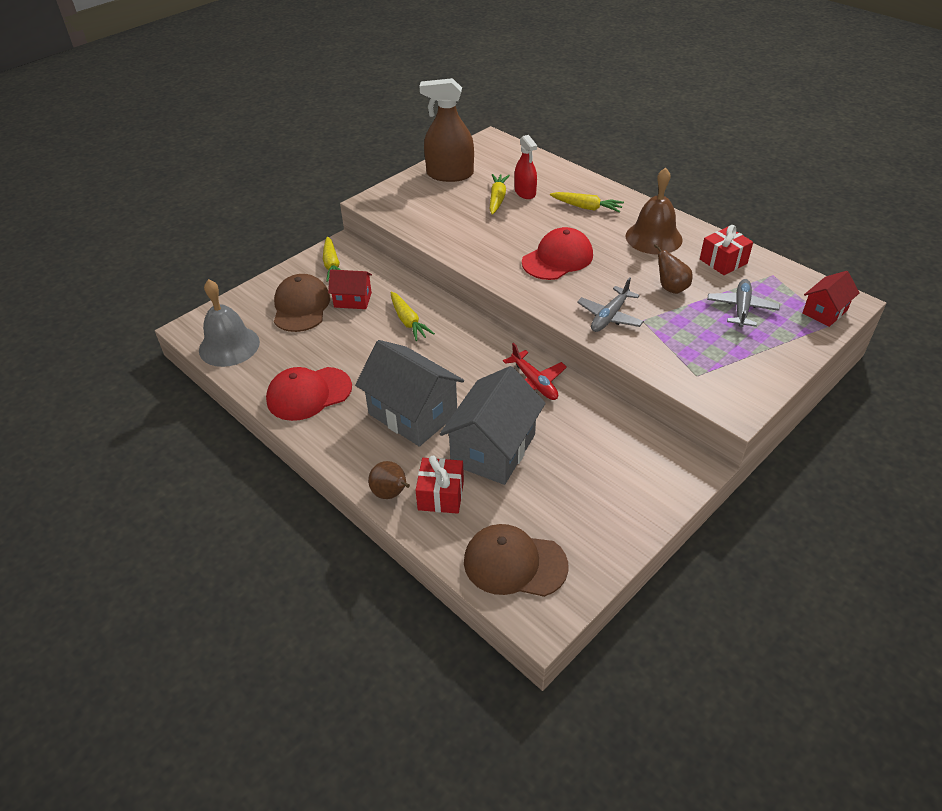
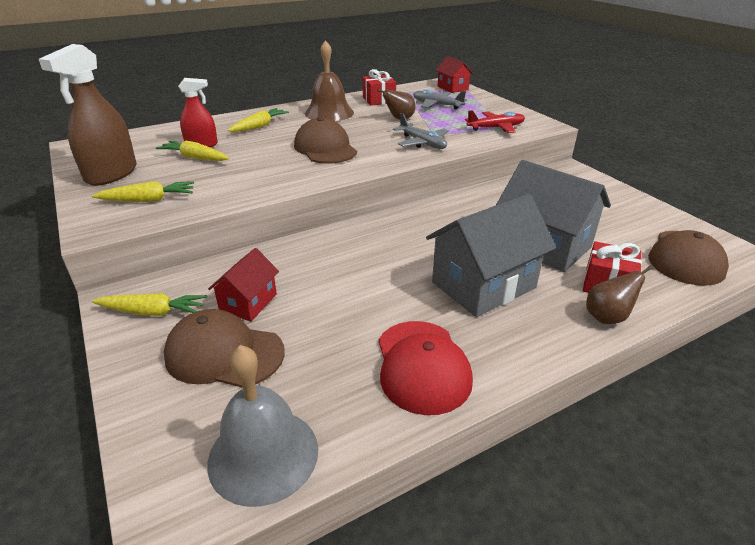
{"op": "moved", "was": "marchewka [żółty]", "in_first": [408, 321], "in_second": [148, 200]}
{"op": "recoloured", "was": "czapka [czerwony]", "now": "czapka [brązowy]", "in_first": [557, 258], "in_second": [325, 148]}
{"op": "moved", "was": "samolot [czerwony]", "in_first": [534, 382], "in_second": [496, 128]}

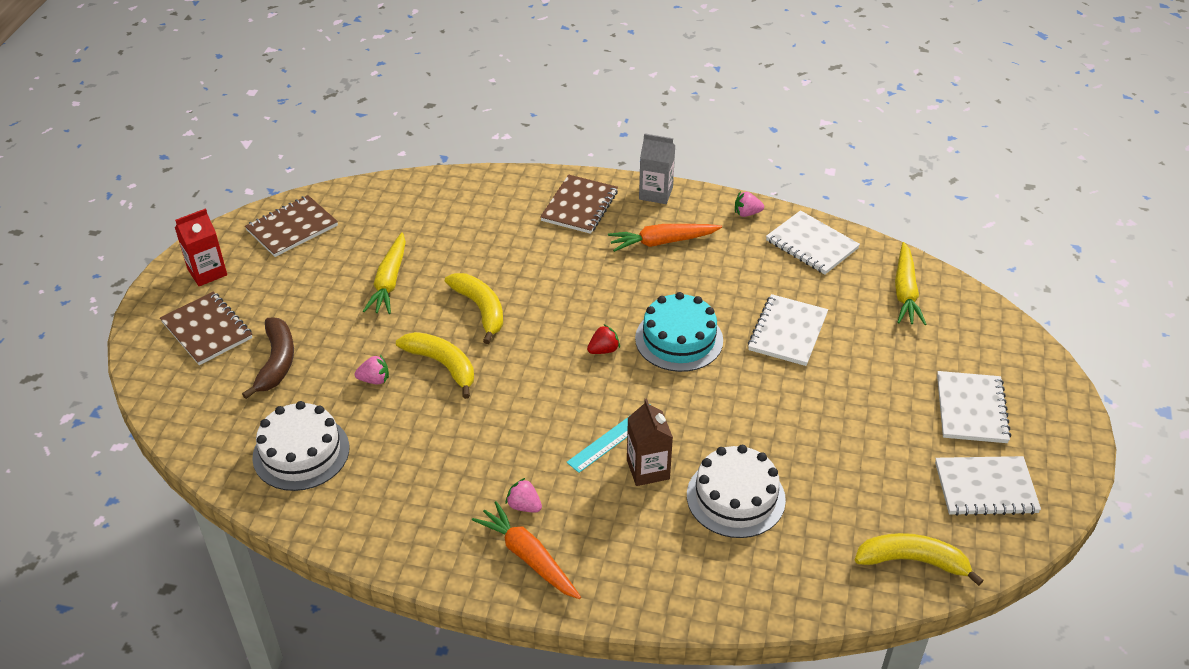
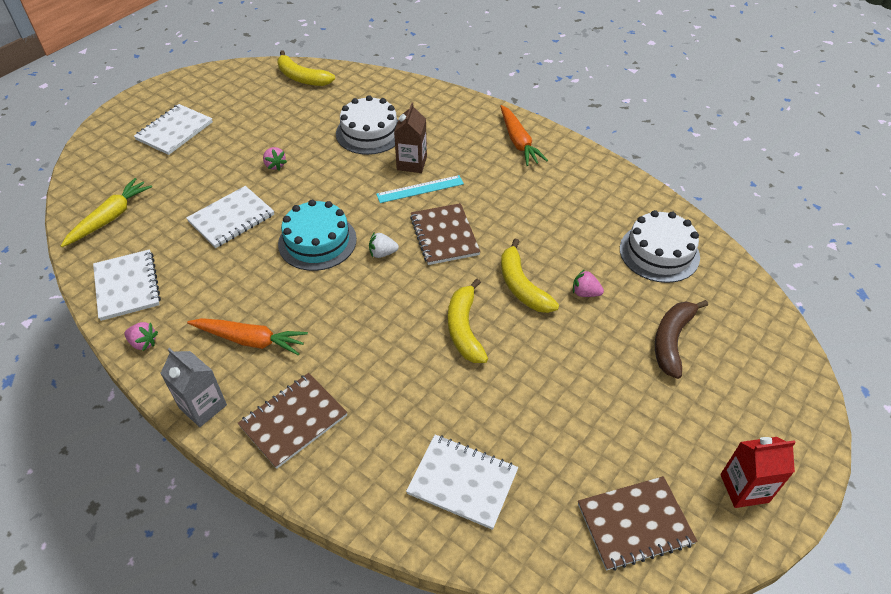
{"op": "moved", "was": "truskawka [różowy]", "in_first": [524, 506], "in_second": [275, 165]}
{"op": "recoloured", "was": "truskawka [czerwony]", "now": "truskawka [biały]", "in_first": [603, 350], "in_second": [382, 253]}
{"op": "moved", "was": "zeszyt [biały]", "in_first": [985, 488], "in_second": [462, 482]}
{"op": "moved", "was": "zeszyt [brązowy]", "in_first": [207, 330], "in_second": [444, 235]}
{"op": "removed", "was": "marchewka [żółty]", "in_first": [389, 281]}

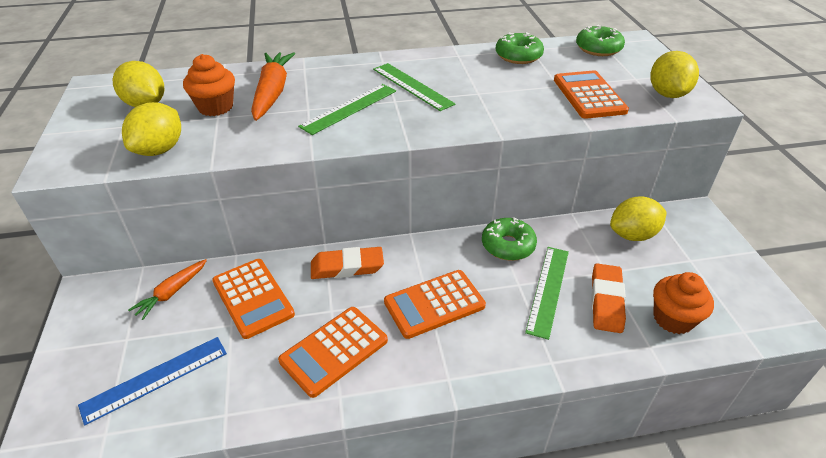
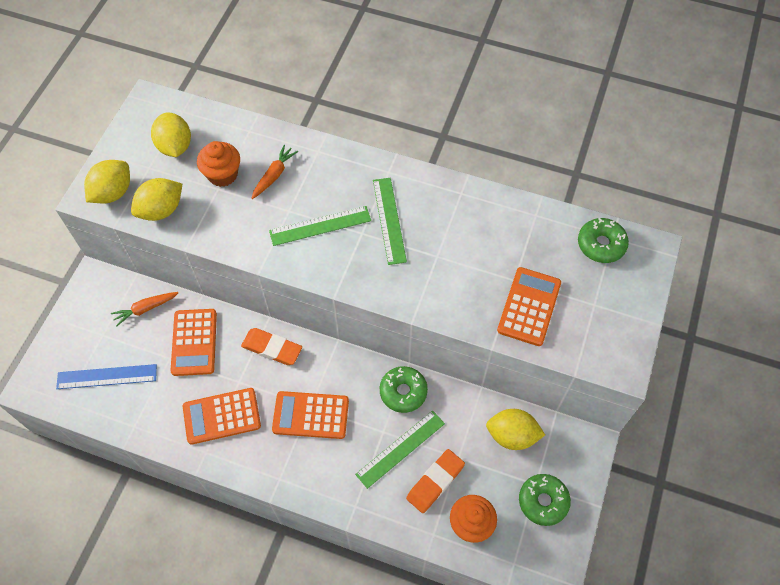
{"op": "moved", "was": "cytryna [żółty]", "in_first": [667, 94], "in_second": [113, 193]}
{"op": "resized", "was": "marchewka [pomarańczowy]", "in_first": [272, 93], "in_second": [274, 175], "ratio": 0.59}
{"op": "moved", "was": "donut [zielony]", "in_first": [518, 56], "in_second": [543, 501]}

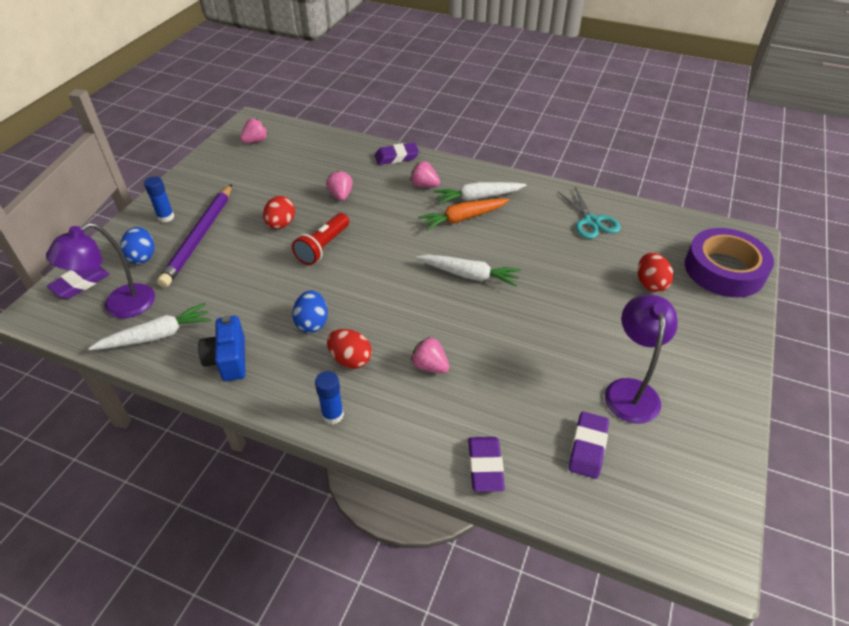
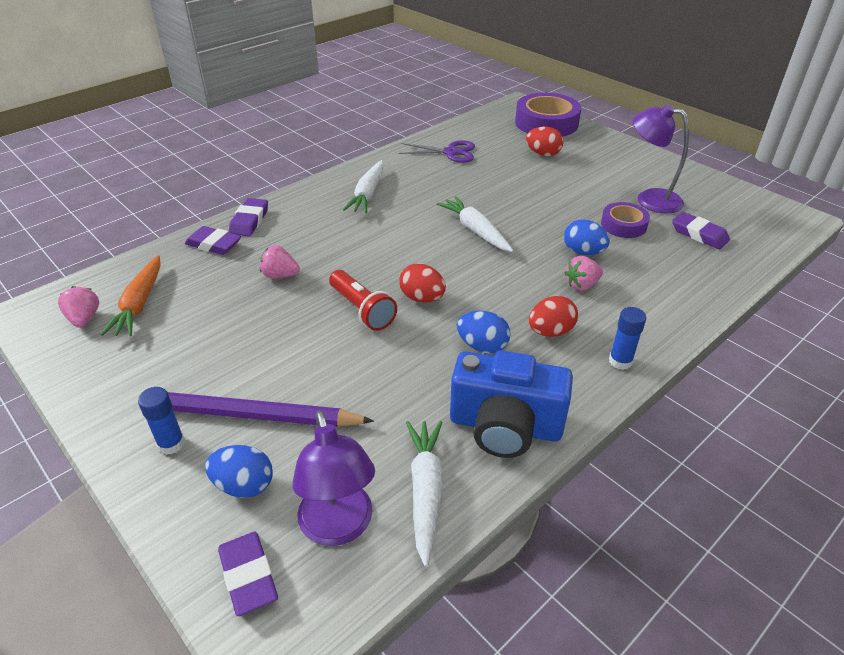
{"op": "moved", "was": "marchewka [pomarańczowy]", "in_first": [463, 218], "in_second": [139, 304]}
{"op": "turned", "was": "ołówek [fioletowy]", "in_first": [199, 237], "in_second": [251, 415], "clockwise": 150}
{"op": "moved", "was": "gumka do mazania [fioletowy]", "in_first": [485, 466], "in_second": [213, 244]}
{"op": "recoloured", "was": "nożyczki [turkusowy]", "now": "nożyczki [fioletowy]", "in_first": [591, 221], "in_second": [451, 152]}
{"op": "moved", "was": "jajko [czerwony]", "in_first": [281, 224], "in_second": [422, 298]}
{"op": "turned", "was": "marchewka [biały]", "in_first": [469, 275], "in_second": [475, 230], "clockwise": -75}
{"op": "resized", "was": "aparat fotograficzny [niebieski]", "in_first": [228, 360], "in_second": [505, 426], "ratio": 1.54}
{"op": "added", "now": "jajko [niebieski]", "in_second": [583, 252]}
{"op": "added", "now": "taśma klejąca [fioletowy]", "in_second": [623, 225]}
{"op": "removed", "was": "truskawka [różowy]", "in_first": [424, 185]}

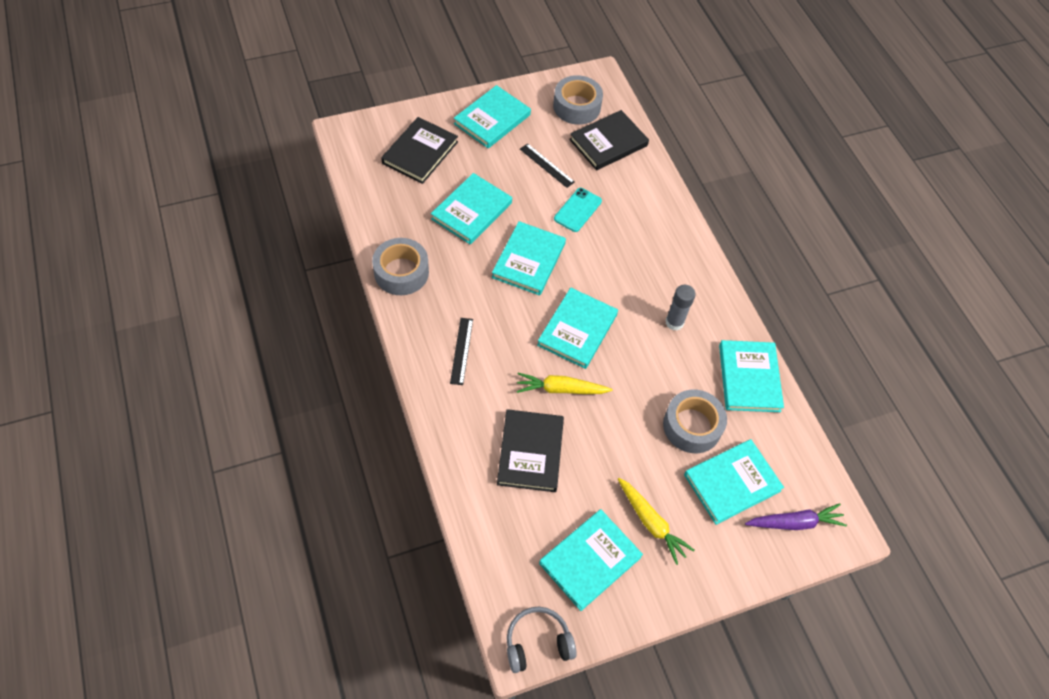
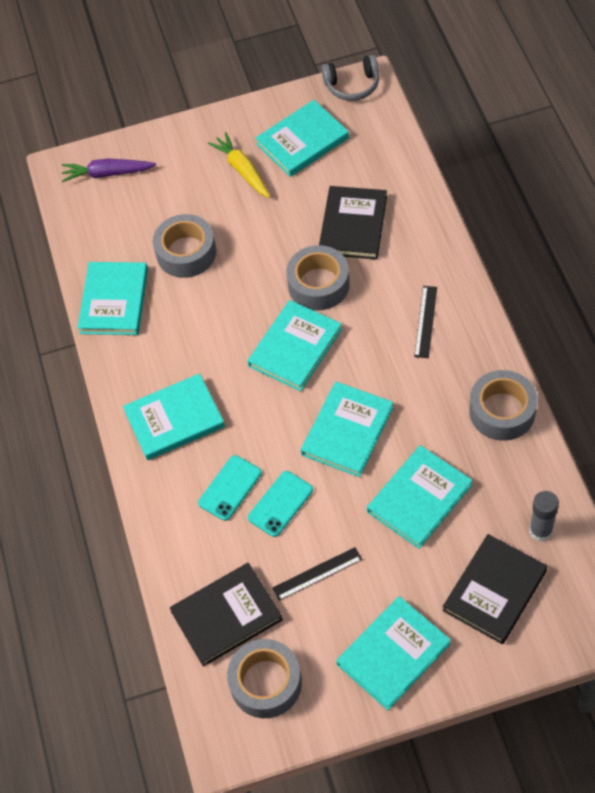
{"op": "moved", "was": "książka [turkusowy]", "in_first": [732, 483], "in_second": [174, 419]}
{"op": "added", "now": "telefon [turkusowy]", "in_second": [230, 488]}
{"op": "turned", "was": "linijka [czarny]", "in_first": [546, 165], "in_second": [317, 573], "clockwise": -75}
{"op": "replaced", "was": "marchewka [żółty]", "now": "taśma klejąca [szary]", "in_first": [560, 389], "in_second": [318, 284]}
{"op": "moved", "was": "klej w sztyfcie [szary]", "in_first": [674, 322], "in_second": [540, 531]}

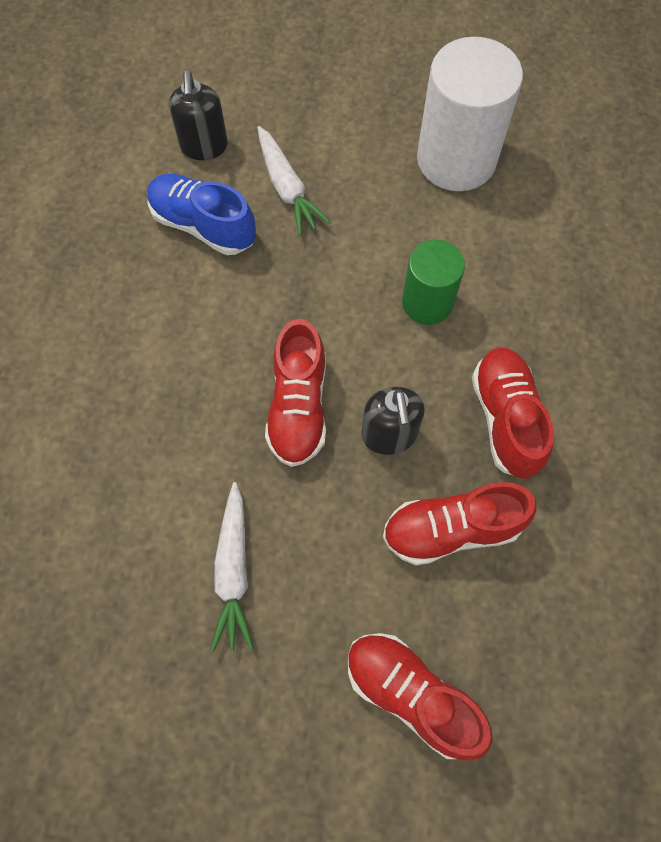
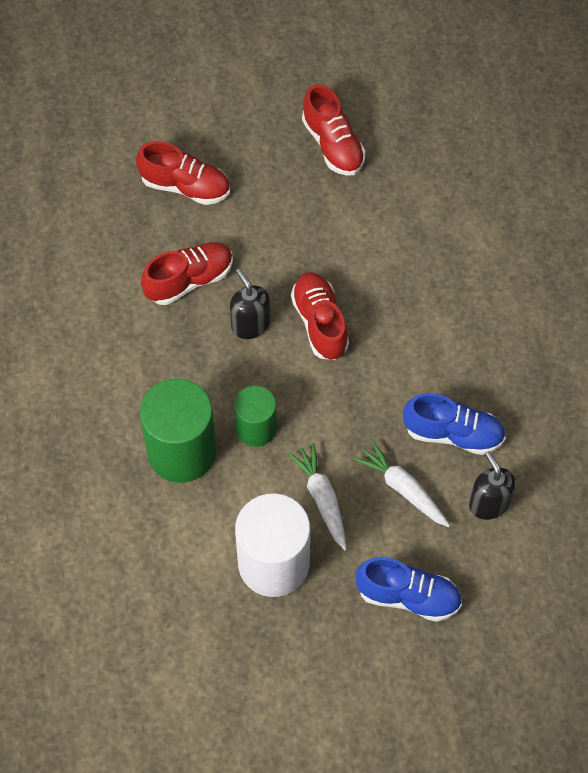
{"op": "added", "now": "walec [zielony]", "in_second": [182, 451]}
{"op": "moved", "was": "marchewka [biały]", "in_first": [233, 571], "in_second": [322, 498]}
{"op": "moved", "was": "but [czerwony]", "in_first": [505, 418], "in_second": [333, 144]}
{"op": "added", "now": "but [niebieski]", "in_second": [408, 596]}

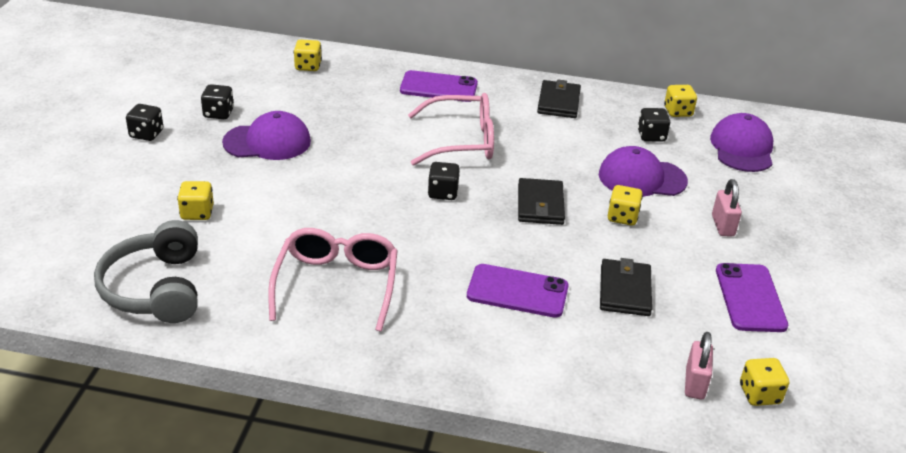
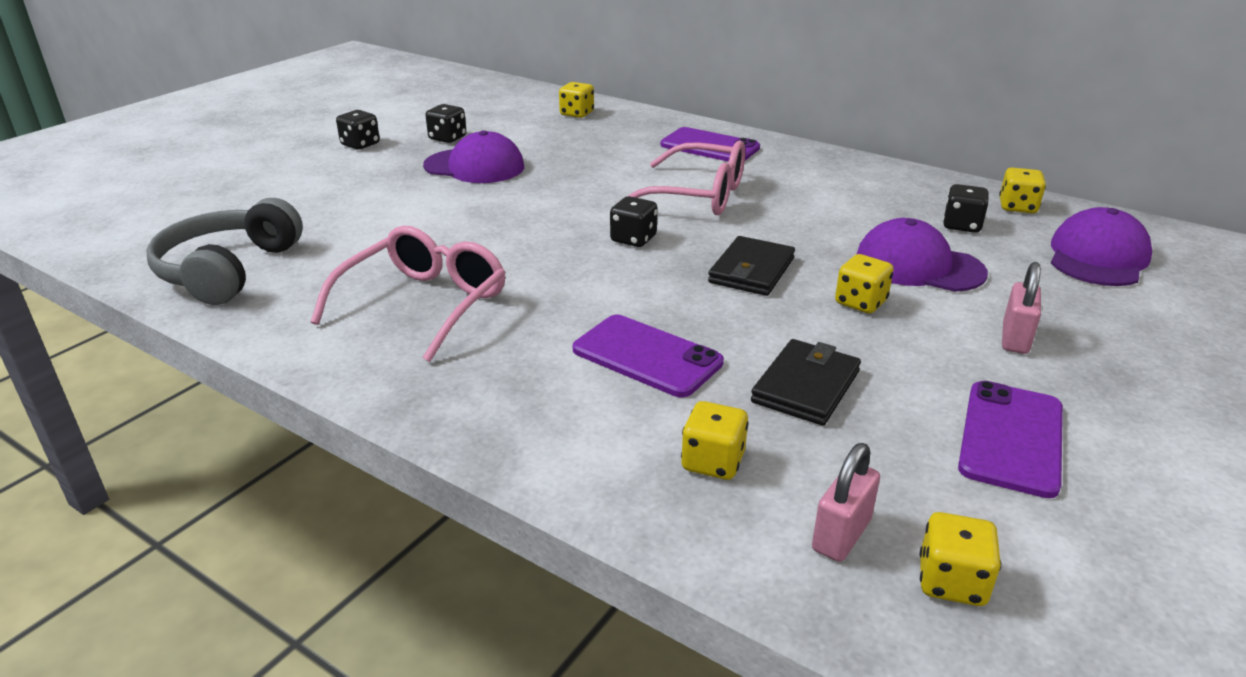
{"op": "moved", "was": "kostka do gry [żółty]", "in_first": [197, 213], "in_second": [713, 462]}
{"op": "removed", "was": "portfel [czarny]", "in_first": [558, 102]}

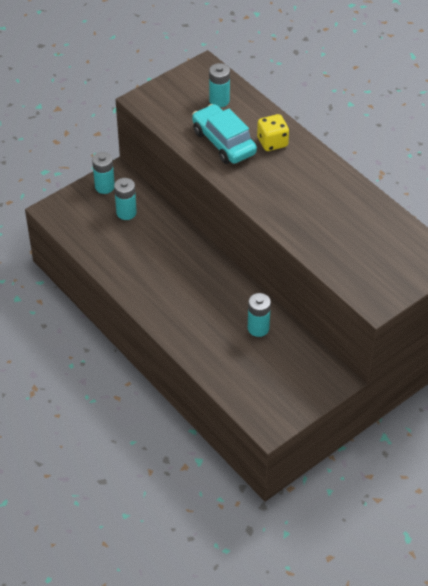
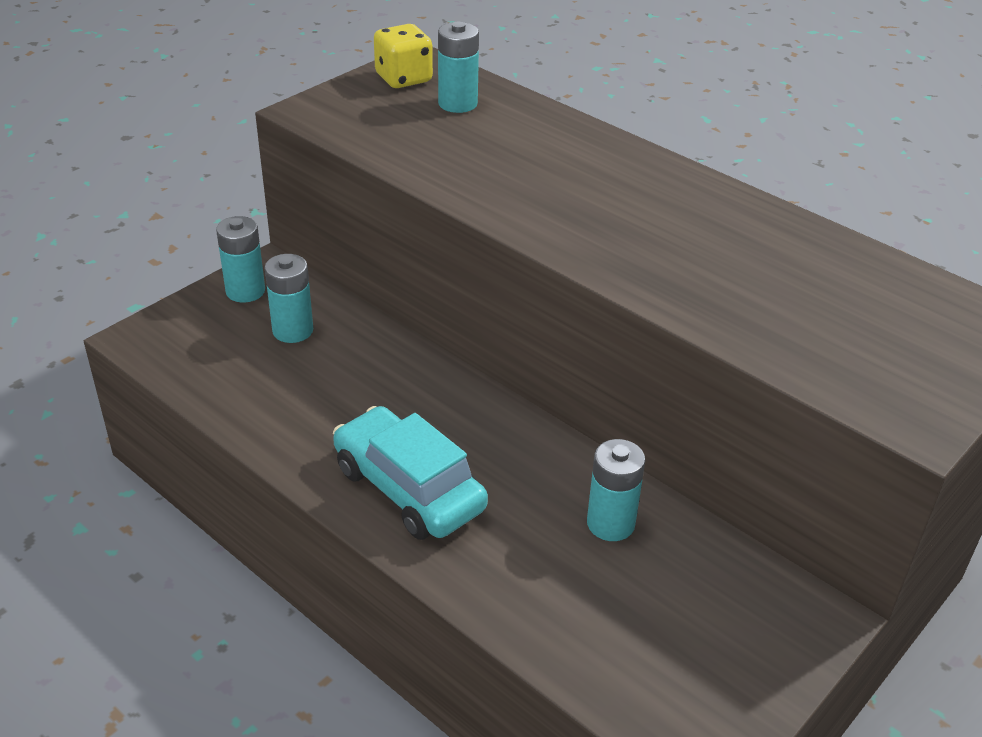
{"op": "moved", "was": "samochód [turkusowy]", "in_first": [223, 142], "in_second": [408, 488]}
{"op": "moved", "was": "kostka do gry [żółty]", "in_first": [272, 142], "in_second": [403, 78]}

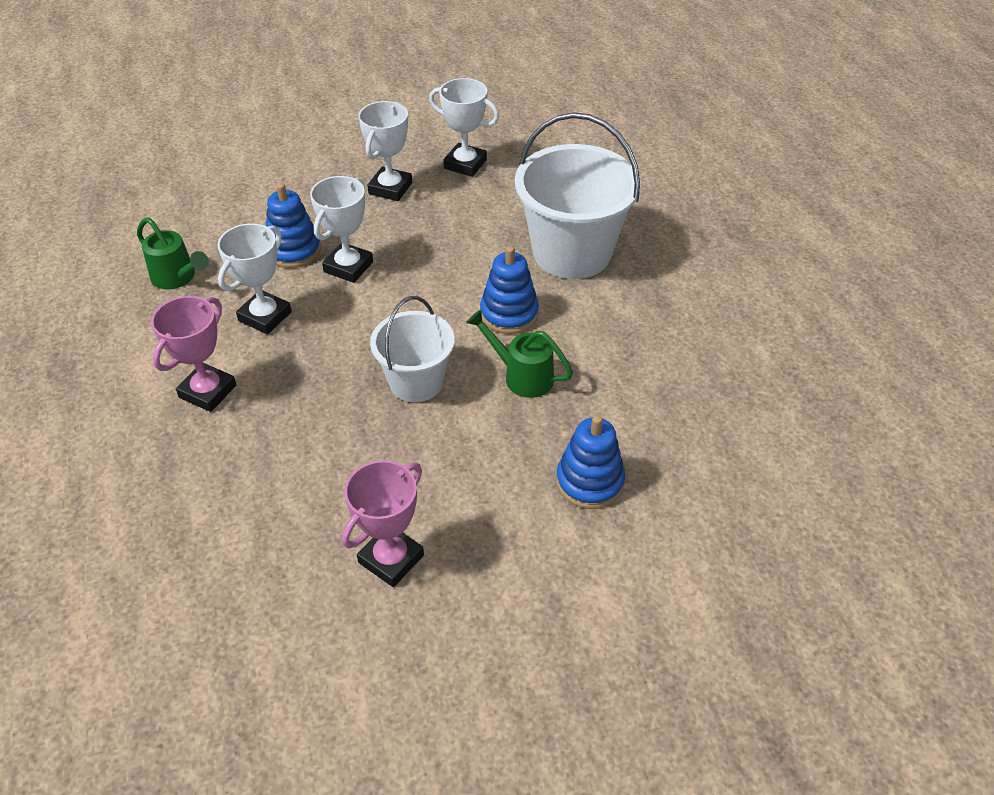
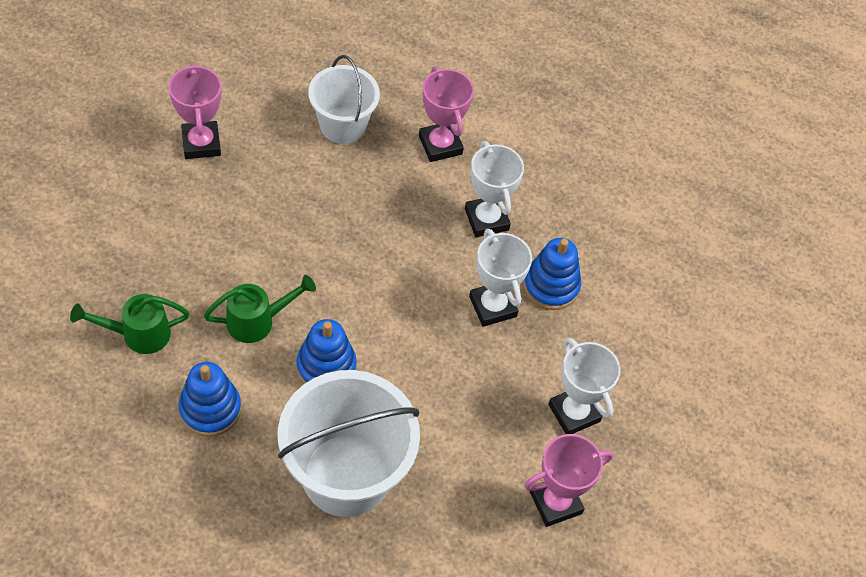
{"op": "moved", "was": "konewka [zielony]", "in_first": [177, 278], "in_second": [139, 334]}
{"op": "moved", "was": "zabawka nakładanka [niebieski]", "in_first": [589, 481], "in_second": [210, 409]}
{"op": "moved", "was": "wiadro [biały]", "in_first": [416, 382], "in_second": [343, 125]}
{"op": "recoloured", "was": "puchar [biały]", "now": "puchar [różowy]", "in_first": [465, 164], "in_second": [555, 502]}

